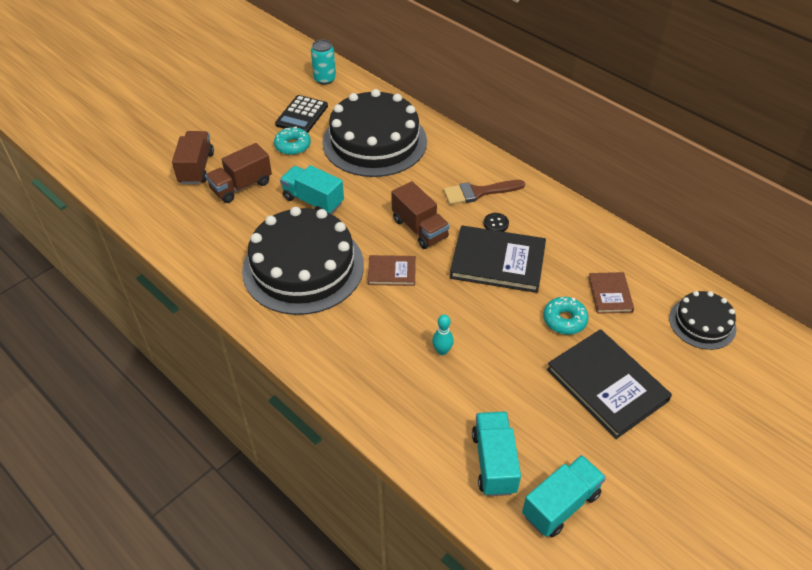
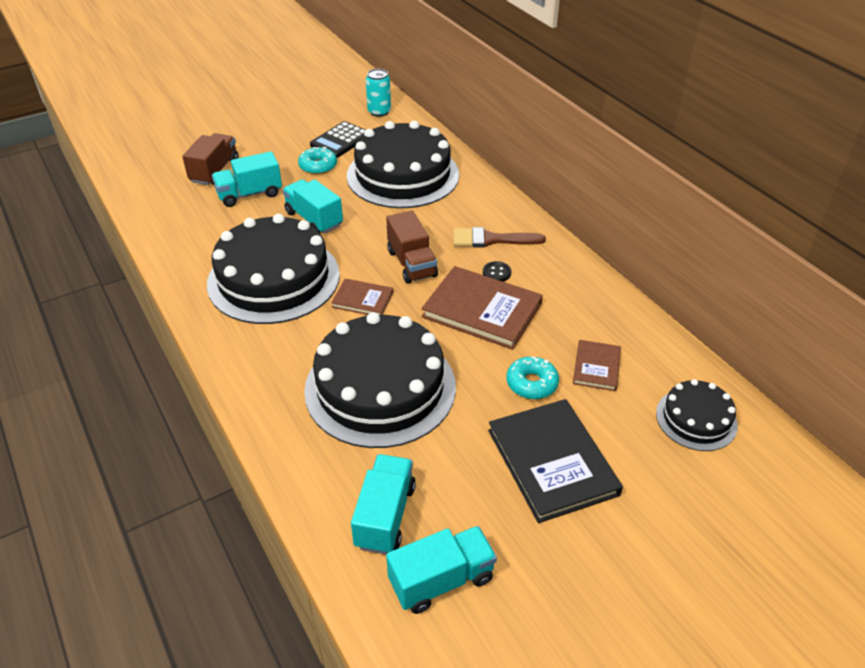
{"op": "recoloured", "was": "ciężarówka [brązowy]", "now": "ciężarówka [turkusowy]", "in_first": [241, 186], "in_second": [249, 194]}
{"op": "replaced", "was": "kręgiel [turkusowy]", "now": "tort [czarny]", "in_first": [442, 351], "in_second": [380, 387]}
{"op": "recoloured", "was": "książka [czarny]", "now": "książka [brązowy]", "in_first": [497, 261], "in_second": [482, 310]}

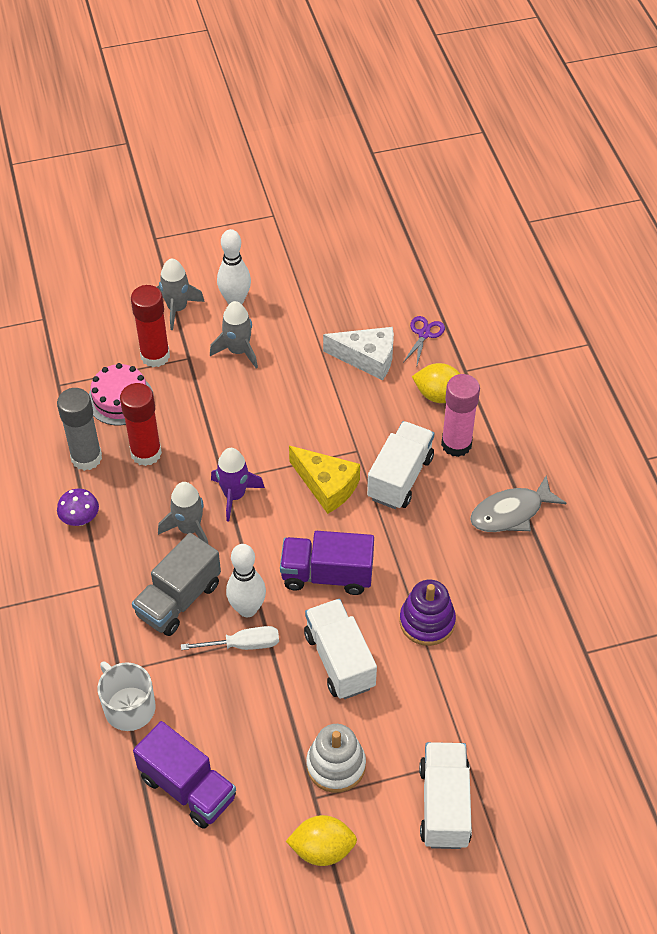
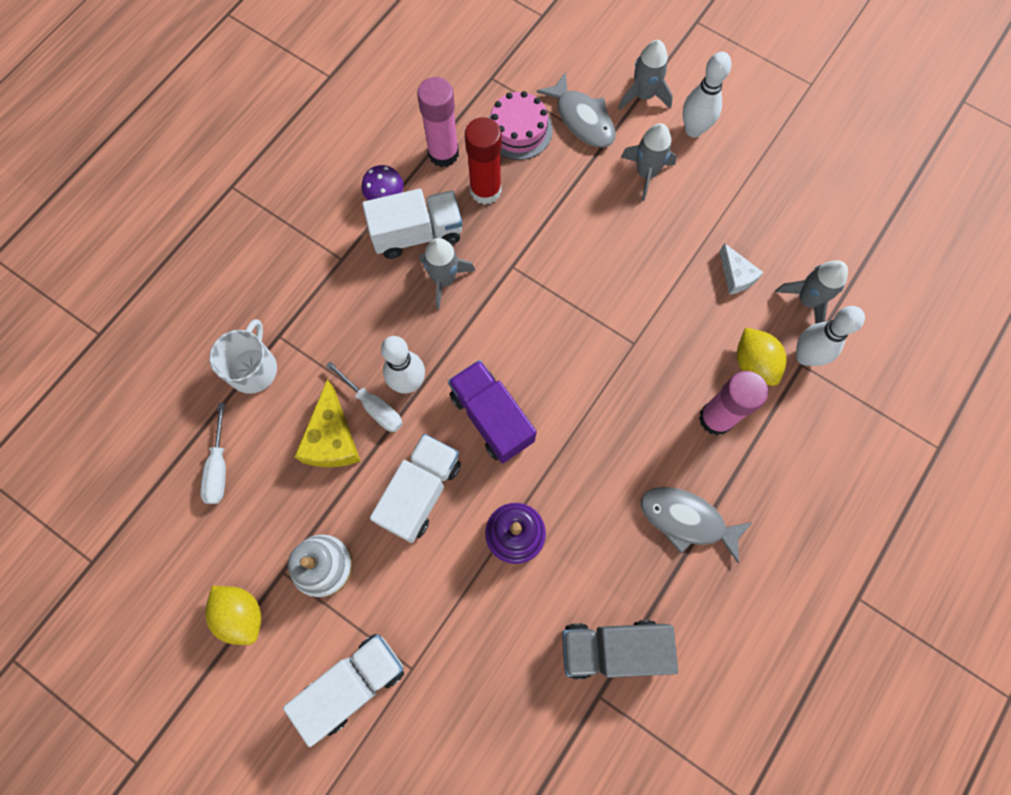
{"op": "replaced", "was": "ciężarówka [fioletowy]", "now": "śrubokręt [biały]", "in_first": [188, 787], "in_second": [219, 468]}
{"op": "moved", "was": "ser [żółty]", "in_first": [326, 486], "in_second": [332, 438]}
{"op": "moved", "was": "ciężarówka [biały]", "in_first": [400, 477], "in_second": [417, 234]}
{"op": "recoloured", "was": "klej w sztyfcie [szary]", "now": "klej w sztyfcie [różowy]", "in_first": [86, 458], "in_second": [443, 153]}
{"op": "replaced", "was": "klej w sztyfcie [czerwony]", "now": "ryba [szary]", "in_first": [155, 356], "in_second": [582, 119]}
{"op": "moved", "was": "ciężarówka [szary]", "in_first": [179, 599], "in_second": [612, 648]}
{"op": "resized", "was": "ser [biały]", "in_first": [367, 358], "in_second": [736, 276], "ratio": 0.62}
{"op": "replaced", "was": "nożyczki [fioletowy]", "now": "rakieta [szary]", "in_first": [424, 334], "in_second": [807, 300]}
{"op": "added", "now": "kręgiel [biały]", "in_second": [805, 356]}
{"op": "removed", "was": "rakieta [fioletowy]", "in_first": [234, 495]}

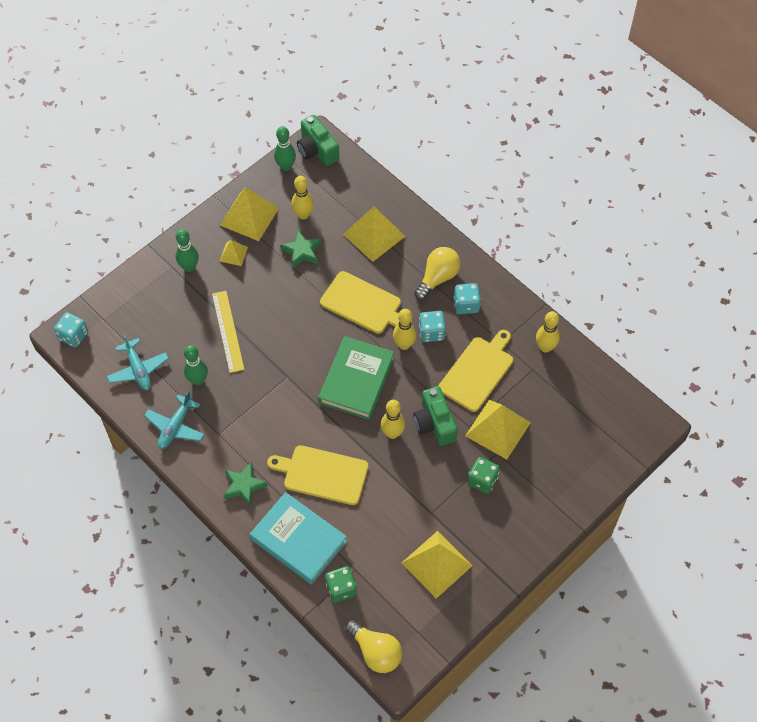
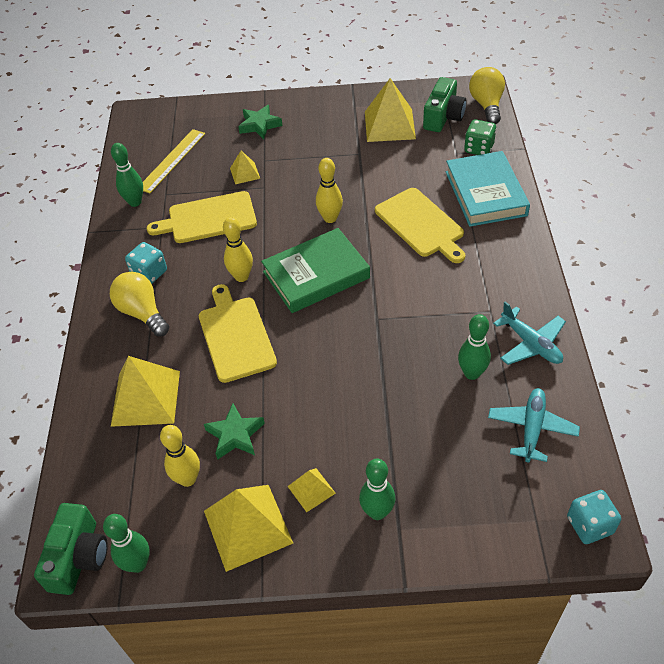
{"op": "turned", "was": "żarówka [żółty]", "in_first": [437, 278], "in_second": [142, 312], "clockwise": 60}
{"op": "recoloured", "was": "kręgiel [żółty]", "now": "kręgiel [zielony]", "in_first": [545, 347], "in_second": [135, 202]}
{"op": "moved", "was": "linijka [żółty]", "in_first": [228, 331], "in_second": [172, 160]}
{"op": "resized", "was": "piramida [żółty]", "in_first": [497, 429], "in_second": [245, 173], "ratio": 0.51}
{"op": "moved", "was": "gwiazda [zielony]", "in_first": [244, 486], "in_second": [259, 125]}
{"op": "moved", "was": "aparat fotograficzny [zielony]", "in_first": [434, 423], "in_second": [443, 117]}
{"op": "turned", "was": "samolot [turkusowy]", "in_first": [175, 426], "in_second": [530, 344], "clockwise": 75}
{"op": "removed", "was": "kostka do gry [turkusowy]", "in_first": [431, 332]}
{"op": "removed", "was": "kostka do gry [zielony]", "in_first": [482, 480]}

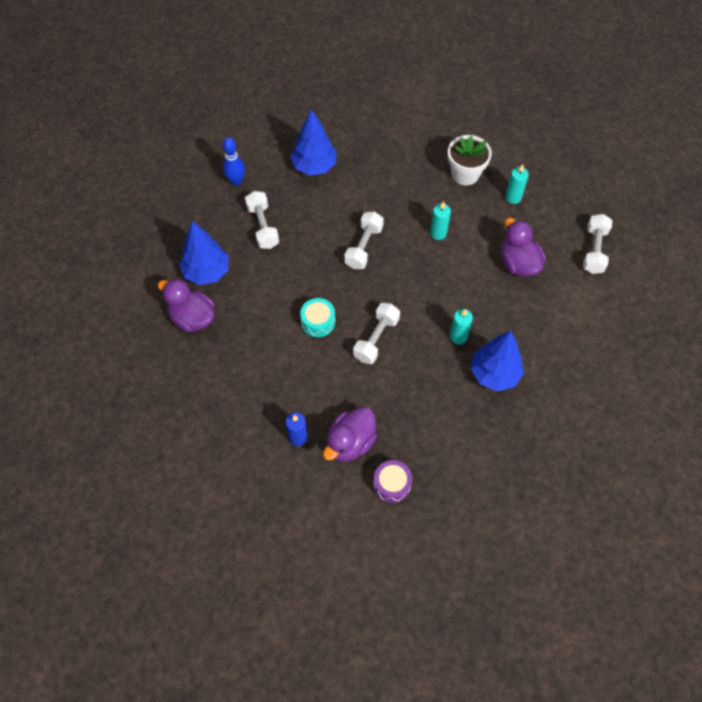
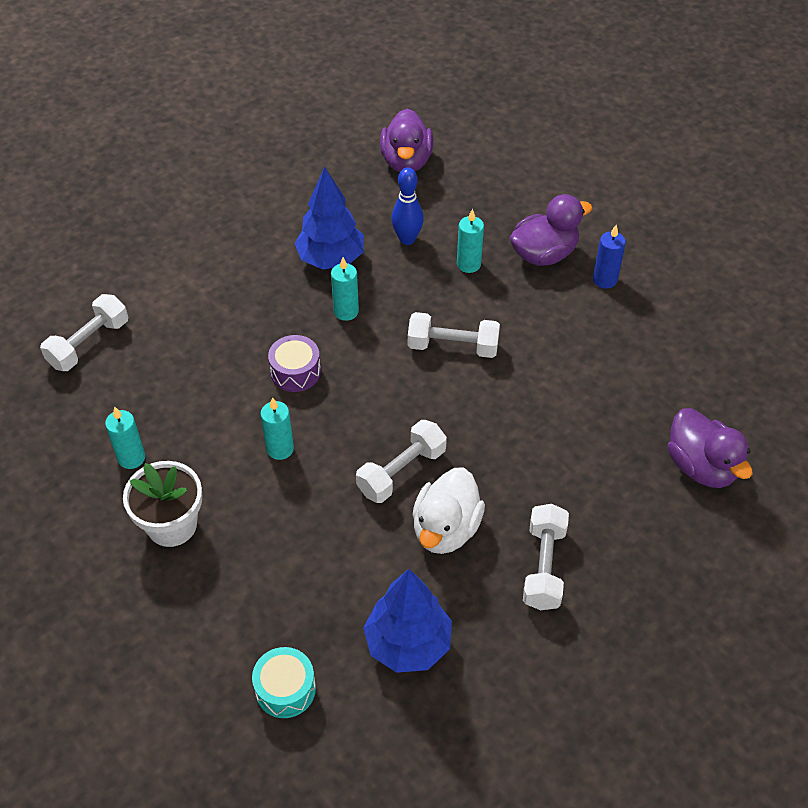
{"op": "moved", "was": "bęben [turkusowy]", "in_first": [318, 322], "in_second": [285, 689]}
{"op": "moved", "was": "bęben [fioletowy]", "in_first": [392, 484], "in_second": [295, 372]}
{"op": "moved", "was": "kaczka [fioletowy]", "in_first": [518, 263], "in_second": [406, 161]}
{"op": "moved", "was": "kręgiel [niebieski]", "in_first": [236, 181], "in_second": [407, 239]}
{"op": "turned", "was": "hantel [biały]", "in_first": [376, 339], "in_second": [453, 346], "clockwise": 45}
{"op": "added", "now": "kaczka [biały]", "in_second": [446, 529]}
{"op": "added", "now": "świeca [turkusowy]", "in_second": [468, 264]}
{"op": "removed", "was": "drzewko [niebieski]", "in_first": [207, 272]}

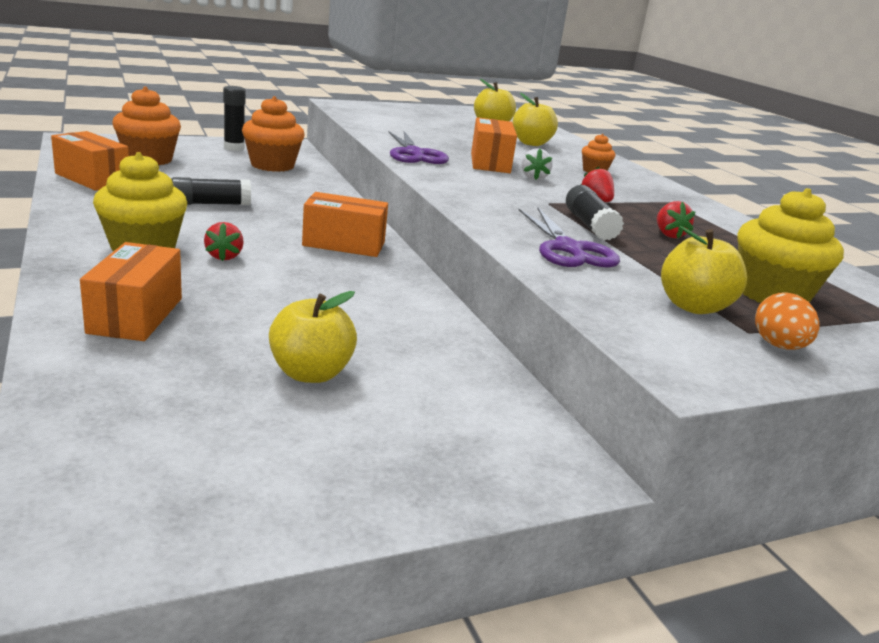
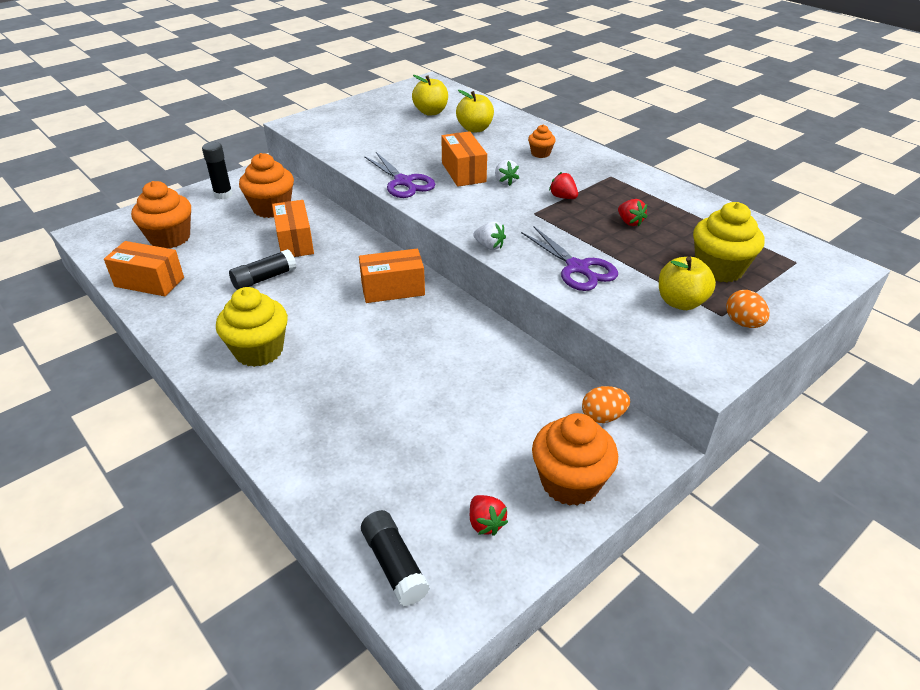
{"op": "moved", "was": "pudełko [pomarańczowy]", "in_first": [136, 315], "in_second": [295, 242]}
{"op": "moved", "was": "klej w sztyfcie [czarny]", "in_first": [590, 225], "in_second": [394, 565]}
{"op": "moved", "was": "truskawka [czerwony]", "in_first": [224, 256], "in_second": [485, 523]}
{"op": "added", "now": "truskawka [biały]", "in_second": [489, 246]}
{"op": "added", "now": "muffinka [pomarańczowy]", "in_second": [570, 482]}
{"op": "added", "now": "jajko [pomarańczowy]", "in_second": [603, 416]}
{"op": "removed", "was": "jabłko [żółty]", "in_first": [311, 373]}

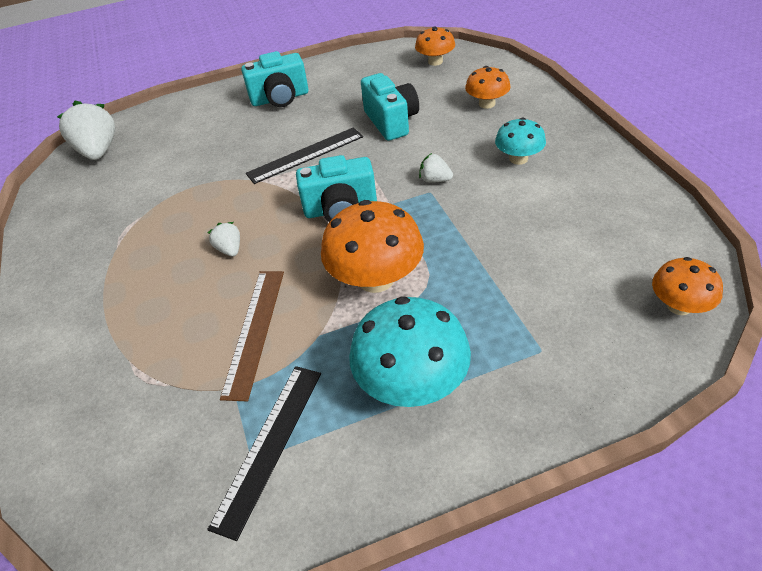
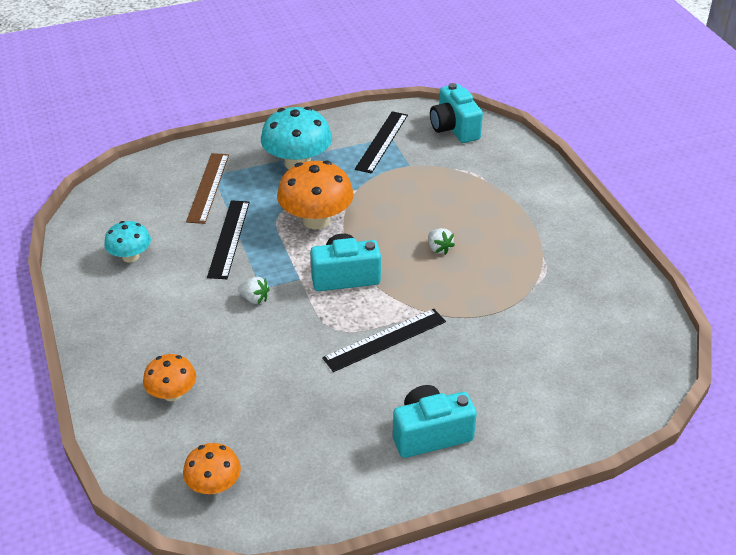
{"op": "moved", "was": "grzyb [turkusowy]", "in_first": [518, 159], "in_second": [130, 256]}
{"op": "moved", "was": "linijka [brązowy]", "in_first": [254, 331], "in_second": [208, 187]}
{"op": "added", "now": "linijka [czarny]", "in_second": [229, 238]}
{"op": "moved", "was": "aparat fotograficzny [turkusowy]", "in_first": [391, 121], "in_second": [454, 128]}
{"op": "removed", "was": "truskawka [biały]", "in_first": [98, 151]}
{"op": "removed", "was": "grzyb [pomarańczowy]", "in_first": [679, 306]}

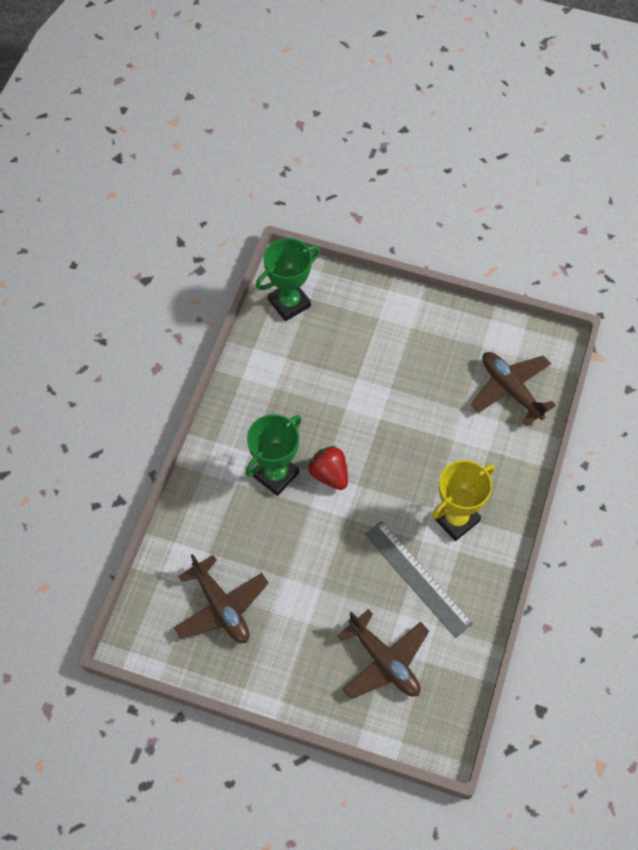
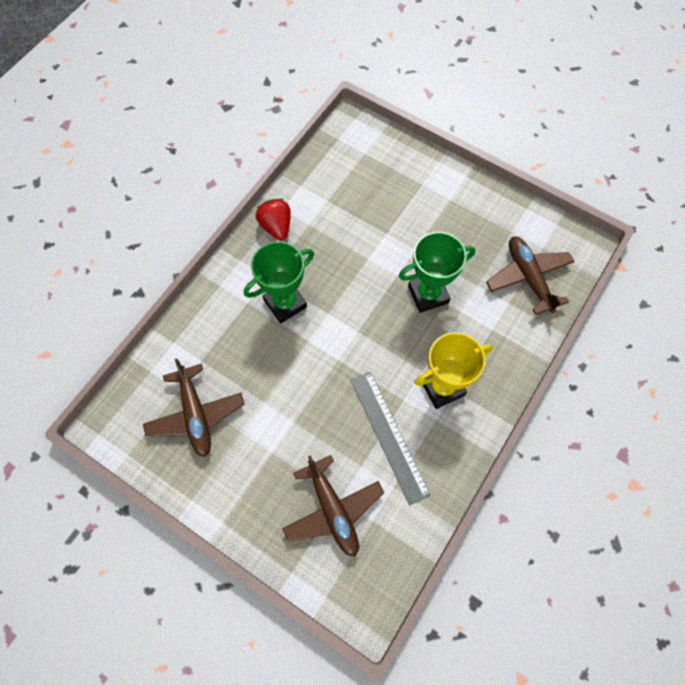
{"op": "moved", "was": "truskawka [czerwony]", "in_first": [329, 474], "in_second": [276, 226]}
{"op": "moved", "was": "puchar [zielony]", "in_first": [289, 303], "in_second": [428, 294]}

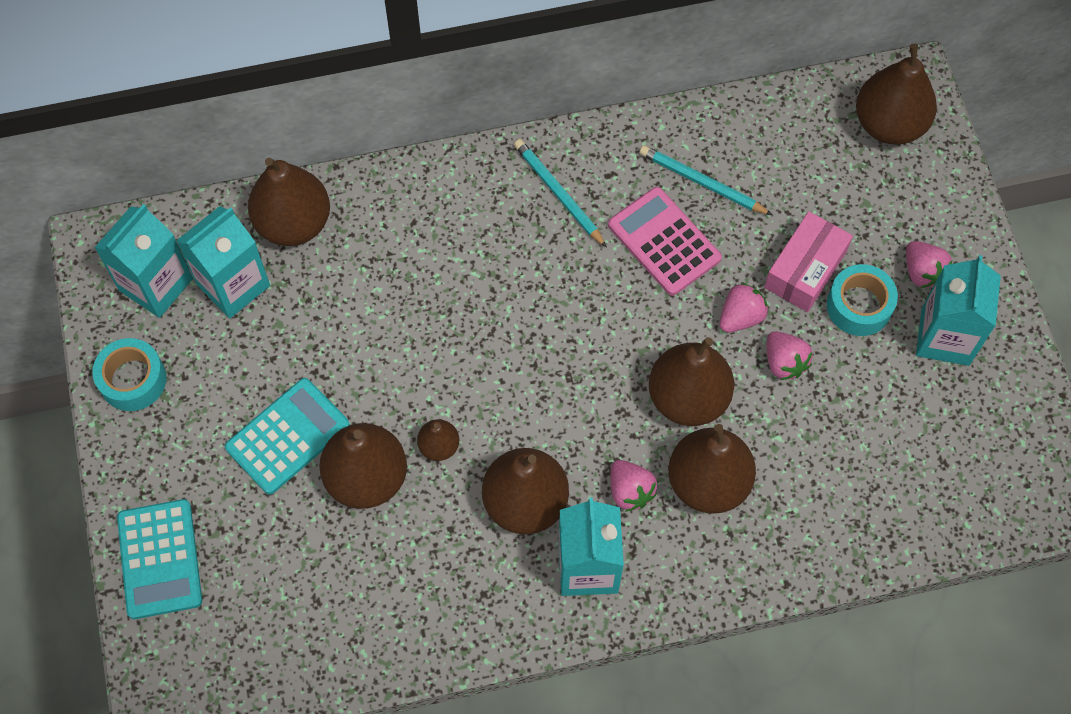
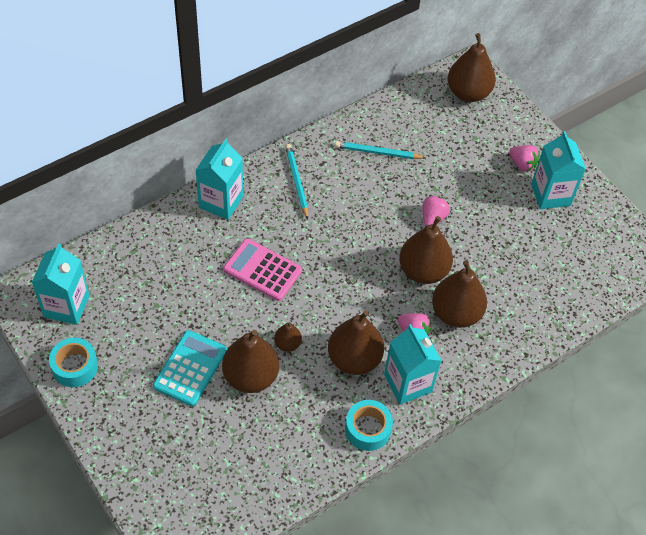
{"op": "moved", "was": "karton mleka [turkusowy]", "in_first": [233, 285], "in_second": [221, 202]}
{"op": "moved", "was": "kalkulator [różowy]", "in_first": [664, 242], "in_second": [262, 270]}
{"op": "turned", "was": "ołówek [turkusowy]", "in_first": [559, 194], "in_second": [297, 182], "clockwise": 45}
{"op": "moved", "was": "taśma klejąca [turkusowy]", "in_first": [859, 306], "in_second": [368, 429]}
{"op": "removed", "was": "kalkulator [turkusowy]", "in_first": [160, 559]}
{"op": "removed", "was": "gruszka [brązowy]", "in_first": [293, 223]}
{"op": "removed", "was": "pudełko [różowy]", "in_first": [805, 269]}
{"op": "removed", "was": "truskawka [różowy]", "in_first": [784, 362]}

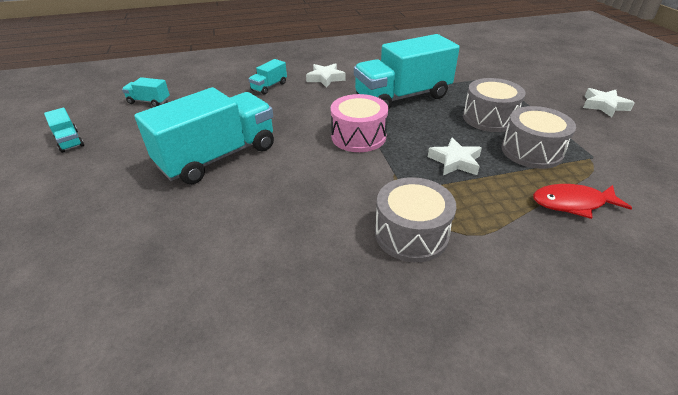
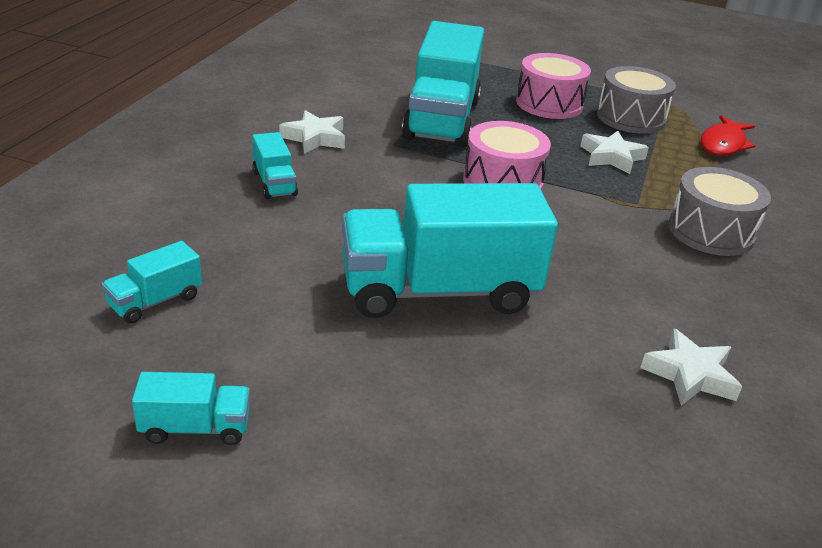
{"op": "turned", "was": "ciężarówka [turkusowy]", "in_first": [218, 157], "in_second": [439, 291], "clockwise": -90}
{"op": "recoloured", "was": "bęben [szary]", "now": "bęben [różowy]", "in_first": [489, 118], "in_second": [549, 104]}
{"op": "moved", "was": "gwiazda [biały]", "in_first": [604, 106], "in_second": [690, 375]}

